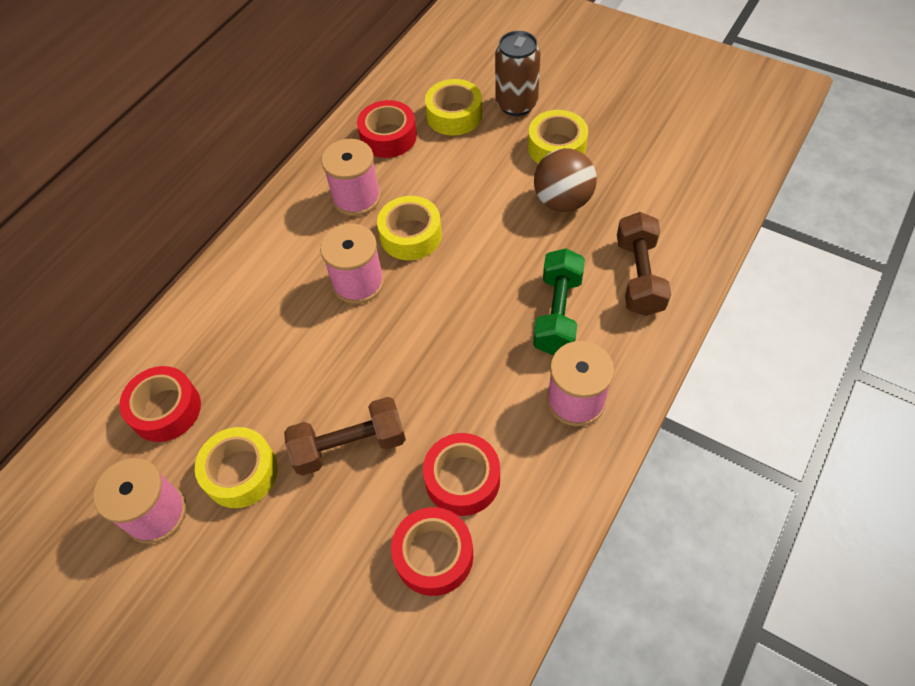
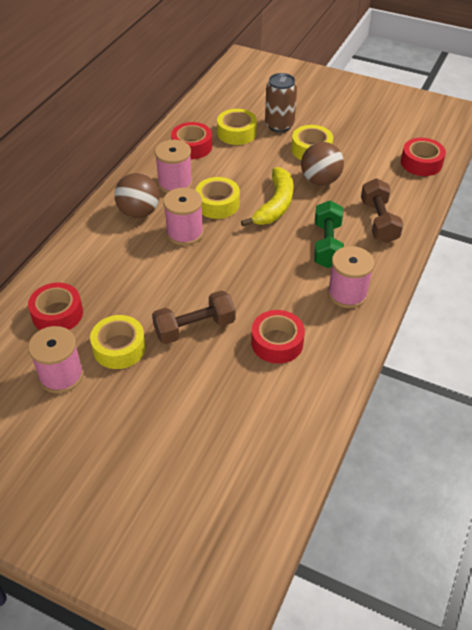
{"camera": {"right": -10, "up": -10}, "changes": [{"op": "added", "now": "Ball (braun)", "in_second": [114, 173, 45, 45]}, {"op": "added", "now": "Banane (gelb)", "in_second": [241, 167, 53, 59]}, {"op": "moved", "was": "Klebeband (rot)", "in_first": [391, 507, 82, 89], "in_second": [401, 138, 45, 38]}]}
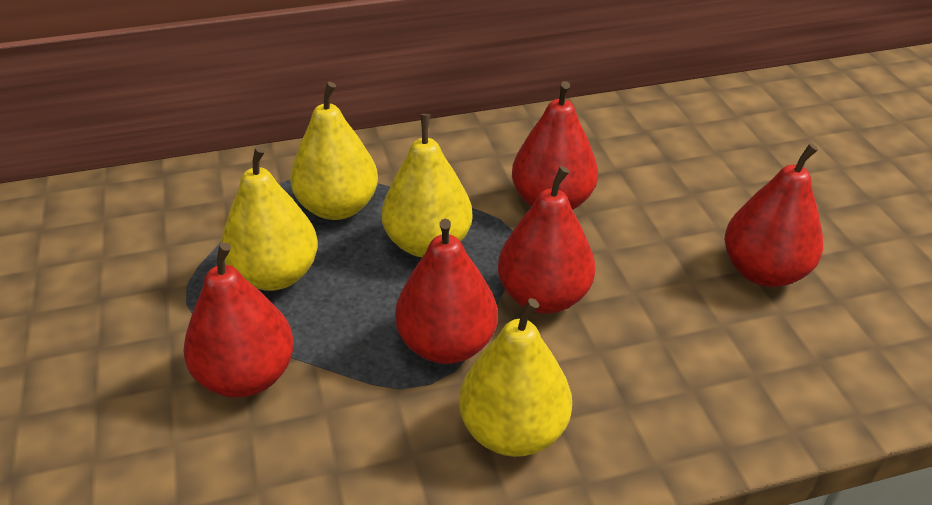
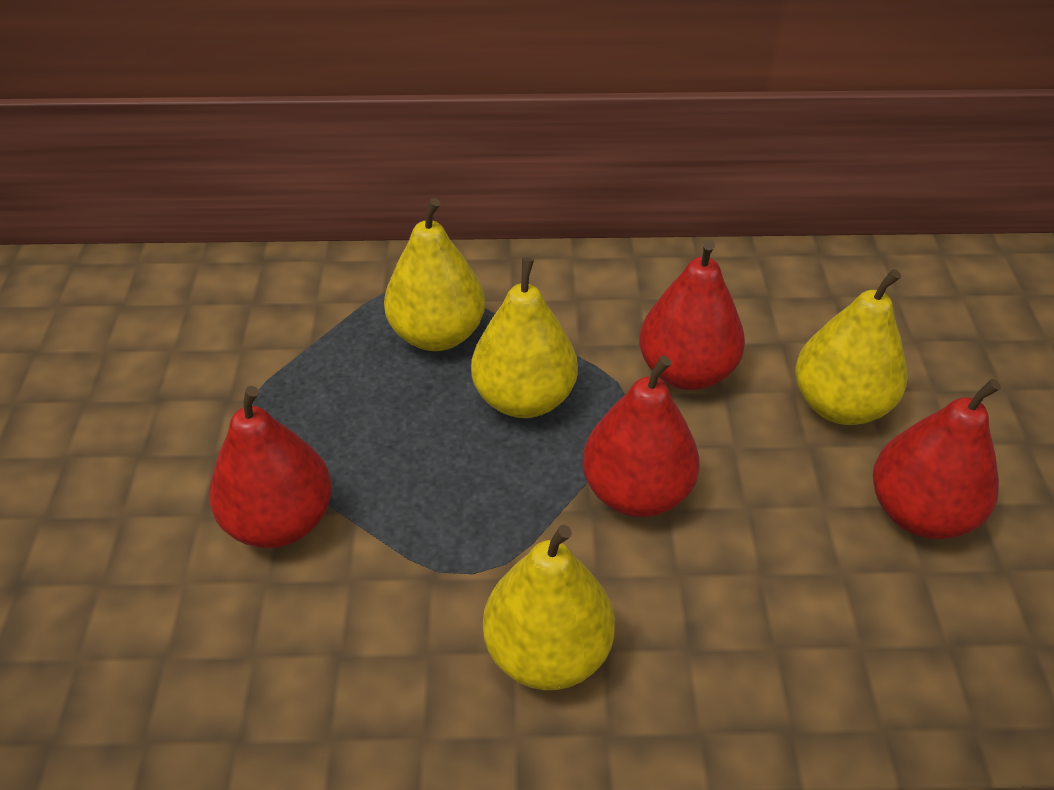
{"camera": {"right": 15, "up": 5}, "changes": [{"op": "moved", "was": "Birne (gelb)", "in_first": [221, 146, 97, 145], "in_second": [795, 269, 113, 156]}, {"op": "removed", "was": "Birne (rot)", "in_first": [395, 219, 103, 145]}]}
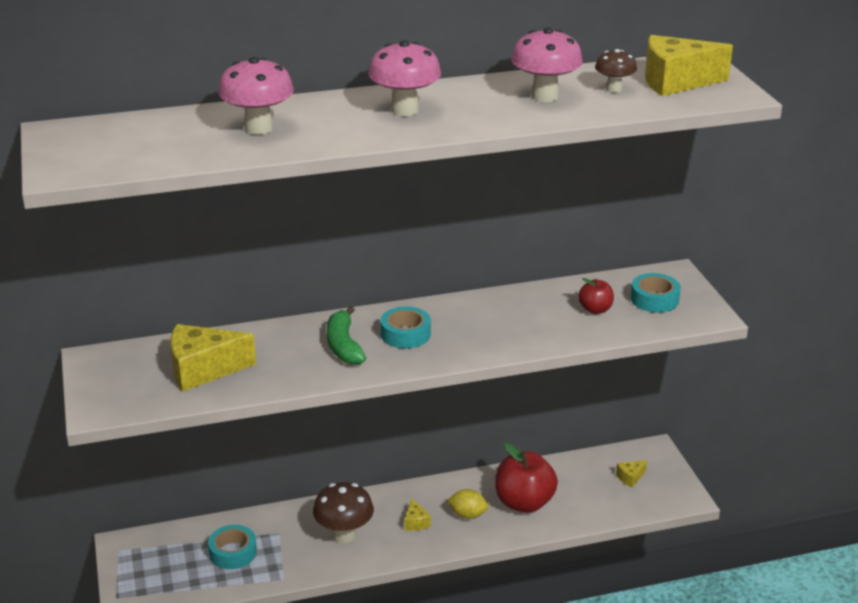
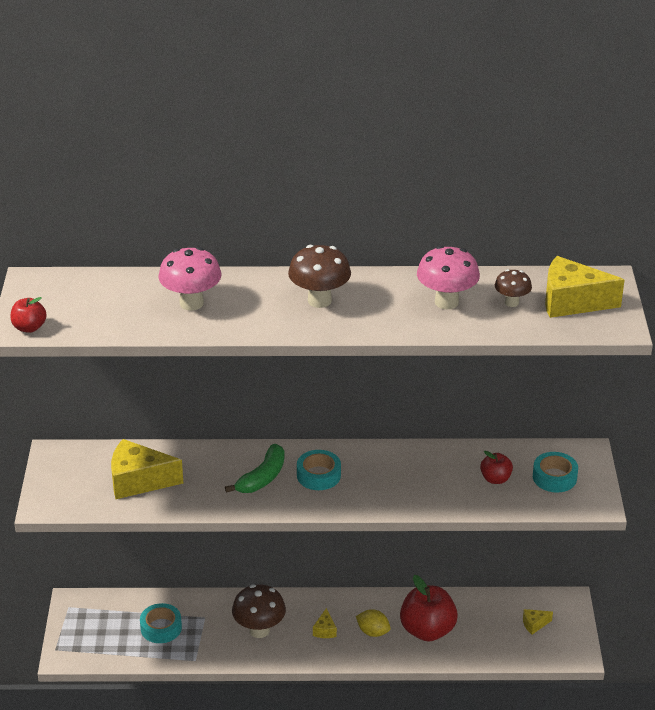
{"camera": {"right": 15, "up": 5}, "changes": [{"op": "added", "now": "Apfel (rot)", "in_second": [10, 297, 37, 36]}, {"op": "turned", "was": "Banane (grün)", "in_first": [327, 306, 39, 59], "in_second": [225, 444, 60, 49], "clockwise": -150}, {"op": "recoloured", "was": "Pilz (rosa)", "now": "Pilz (braun)", "in_first": [368, 40, 73, 76], "in_second": [288, 245, 63, 63]}]}
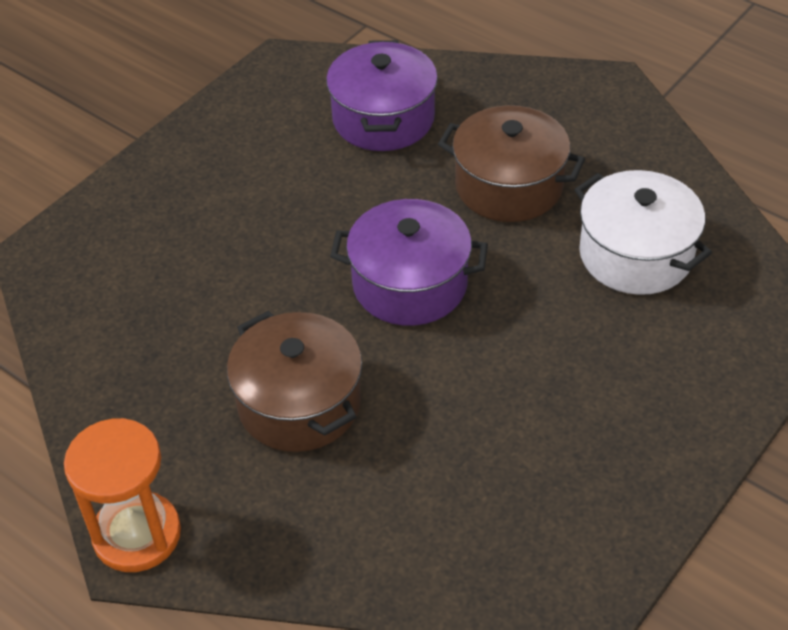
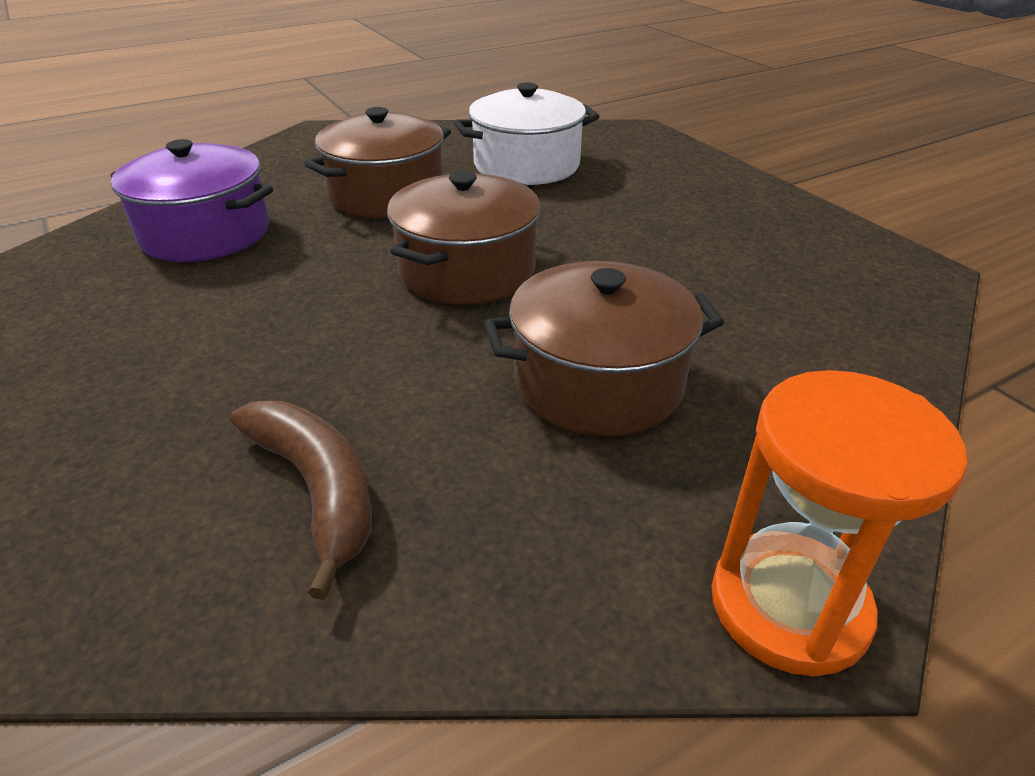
{"camera": {"right": -70, "up": -10}, "changes": [{"op": "added", "now": "Banane (braun)", "in_second": [230, 401, 142, 199]}, {"op": "recoloured", "was": "Kochtopf (lila)", "now": "Kochtopf (braun)", "in_first": [330, 199, 158, 127], "in_second": [387, 171, 154, 134]}]}
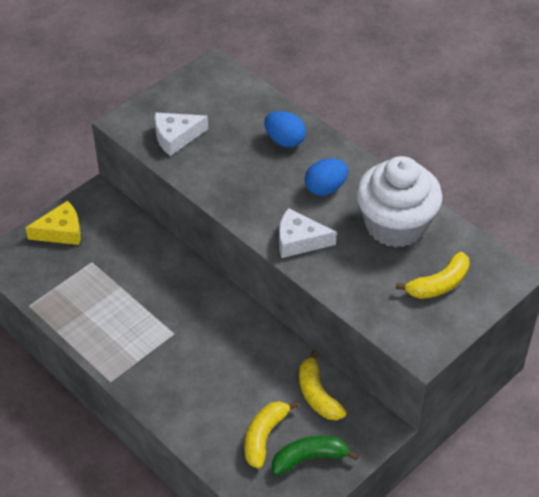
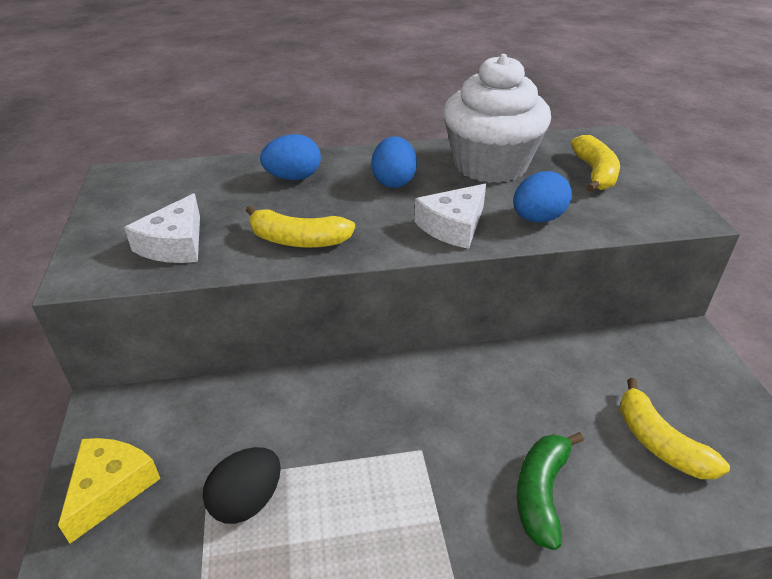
{"camera": {"right": -55, "up": -10}, "changes": [{"op": "added", "now": "Ei (schwarz)", "in_second": [202, 447, 79, 77]}, {"op": "moved", "was": "Banane (gelb)", "in_first": [299, 350, 48, 70], "in_second": [246, 206, 109, 42]}, {"op": "added", "now": "Ei (blau)", "in_second": [513, 171, 59, 52]}, {"op": "moved", "was": "Banane (grün)", "in_first": [272, 436, 87, 39], "in_second": [517, 432, 67, 118]}]}
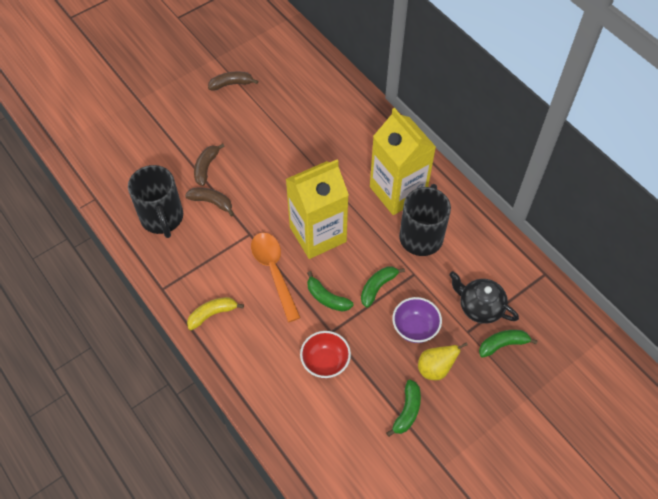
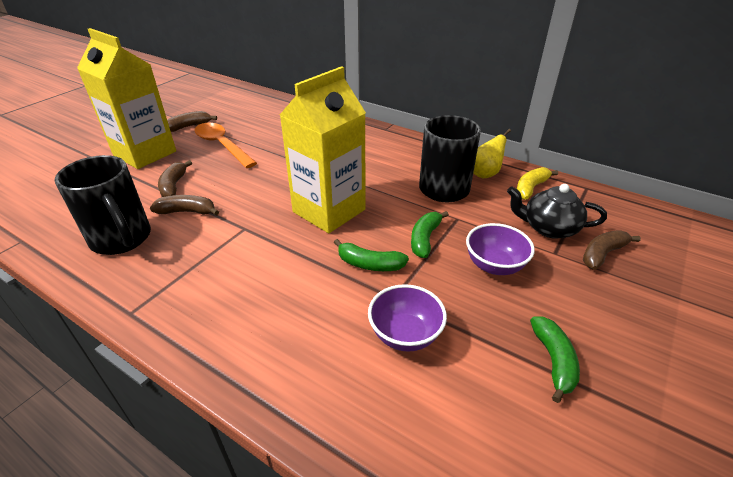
{"camera": {"right": -20, "up": -20}, "changes": [{"op": "moved", "was": "Getränkekarton (gelb)", "in_first": [370, 108, 66, 107], "in_second": [77, 28, 99, 141]}, {"op": "moved", "was": "Löffel (orange)", "in_first": [251, 233, 50, 89], "in_second": [195, 123, 62, 45]}, {"op": "recoloured", "was": "Schüssel (rot)", "now": "Schüssel (lila)", "in_first": [300, 331, 51, 47], "in_second": [368, 284, 79, 68]}, {"op": "moved", "was": "Birne (gelb)", "in_first": [418, 342, 50, 38], "in_second": [473, 129, 38, 50]}, {"op": "moved", "was": "Banane (gelb)", "in_first": [187, 297, 57, 33], "in_second": [517, 167, 41, 33]}, {"op": "recoloured", "was": "Banane (grün)", "now": "Banane (braun)", "in_first": [479, 330, 59, 28], "in_second": [583, 231, 58, 39]}]}
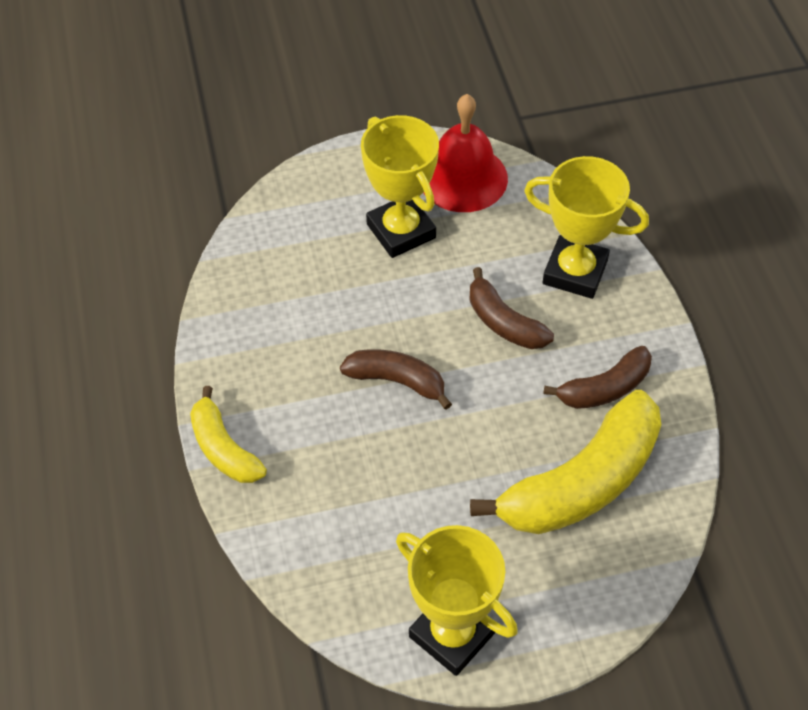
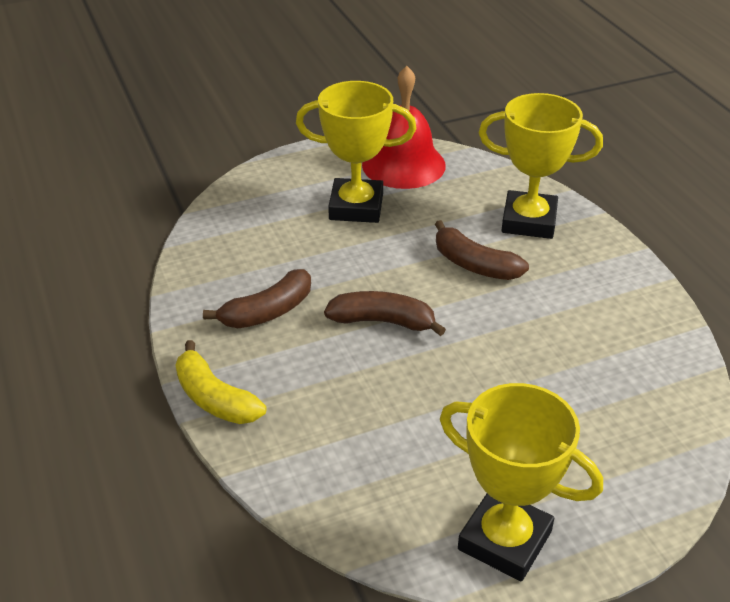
{"camera": {"right": -10, "up": -15}, "changes": [{"op": "moved", "was": "Banane (braun)", "in_first": [543, 346, 109, 63], "in_second": [203, 269, 108, 59]}, {"op": "turned", "was": "Pokal (gelb)", "in_first": [361, 115, 78, 143], "in_second": [296, 81, 120, 142], "clockwise": -45}, {"op": "removed", "was": "Banane (gelb)", "in_first": [470, 390, 191, 144]}]}
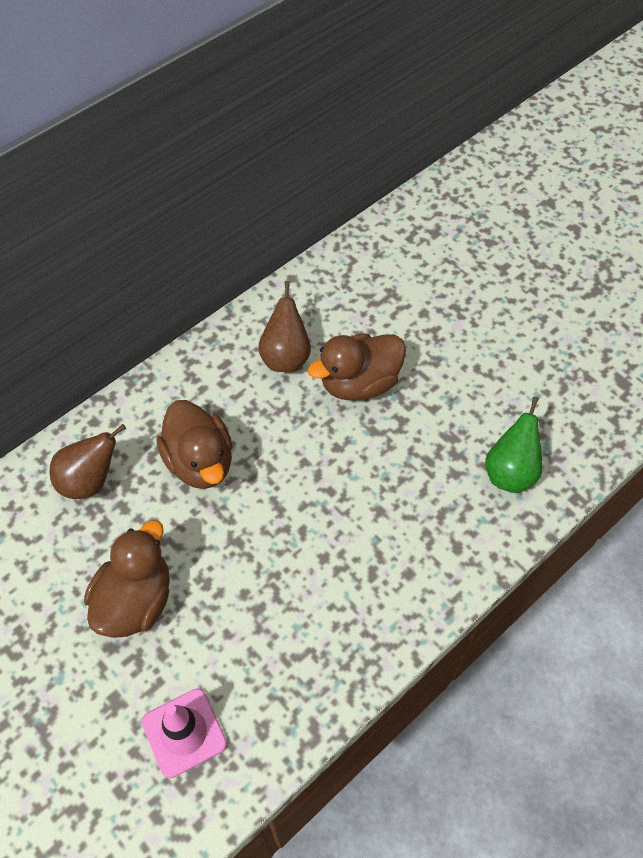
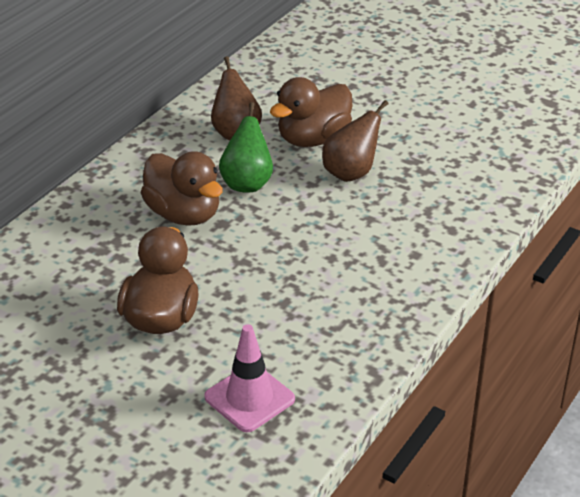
{"camera": {"right": -15, "up": -20}, "changes": [{"op": "moved", "was": "Birne (grün)", "in_first": [485, 396, 58, 97], "in_second": [219, 102, 54, 91]}, {"op": "moved", "was": "Birne (braun)", "in_first": [50, 424, 76, 75], "in_second": [322, 100, 66, 82]}]}
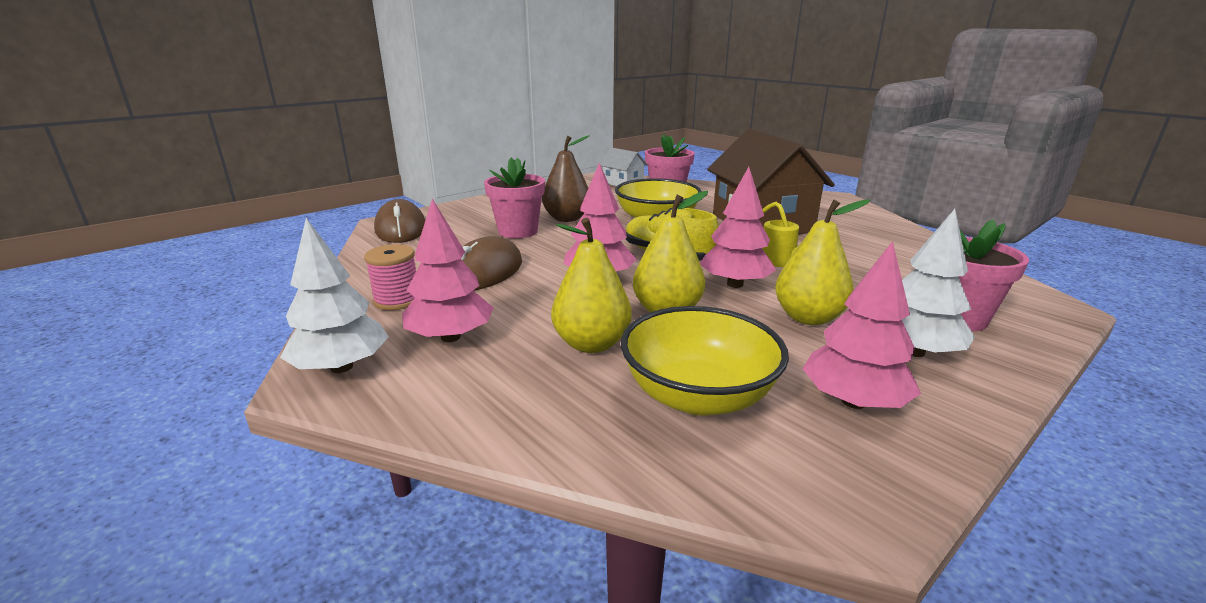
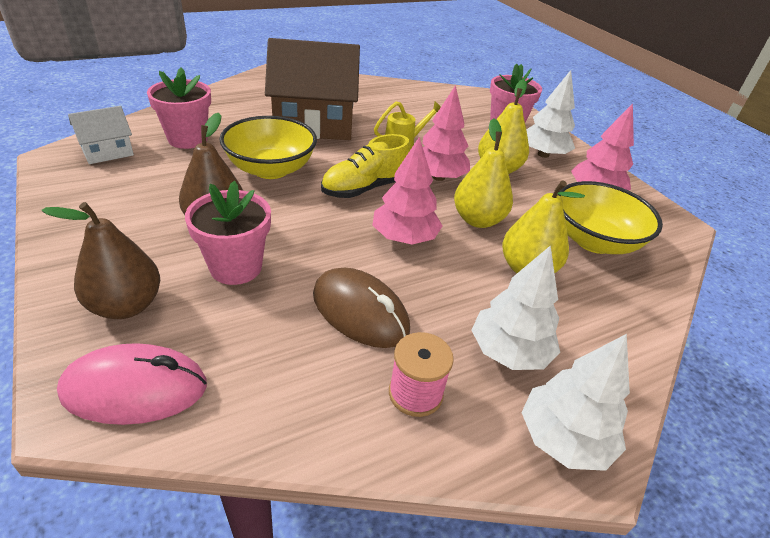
{"camera": {"right": -80, "up": 15}, "changes": [{"op": "added", "now": "Birne (braun)", "in_second": [41, 202, 119, 117]}, {"op": "recoloured", "was": "Computermaus (braun)", "now": "Computermaus (rosa)", "in_first": [374, 199, 51, 44], "in_second": [57, 343, 150, 82]}, {"op": "recoloured", "was": "Baum (rosa)", "now": "Baum (weiß)", "in_first": [402, 199, 92, 143], "in_second": [471, 245, 89, 125]}]}
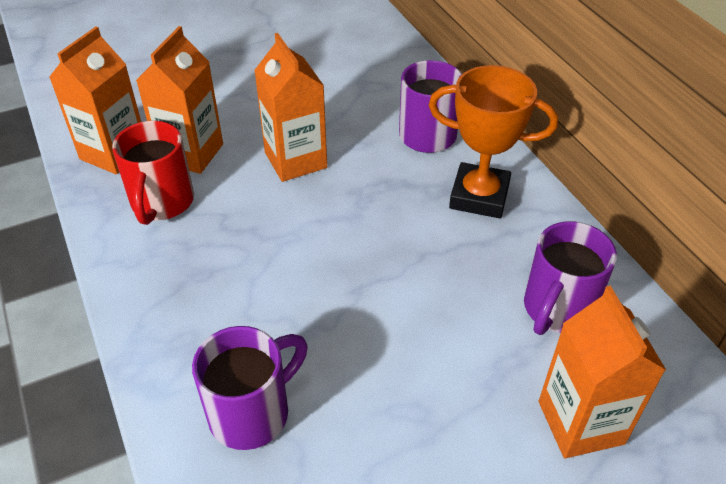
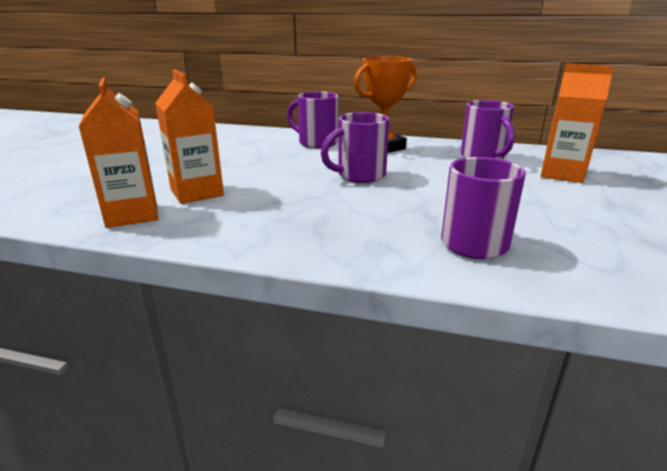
{"camera": {"right": -50, "up": -20}, "changes": [{"op": "added", "now": "Tasse (lila)", "in_second": [321, 112, 68, 71]}, {"op": "removed", "was": "Tasse (rot)", "in_first": [112, 121, 82, 104]}, {"op": "removed", "was": "Getränkekarton (orange)", "in_first": [254, 33, 73, 149]}]}
